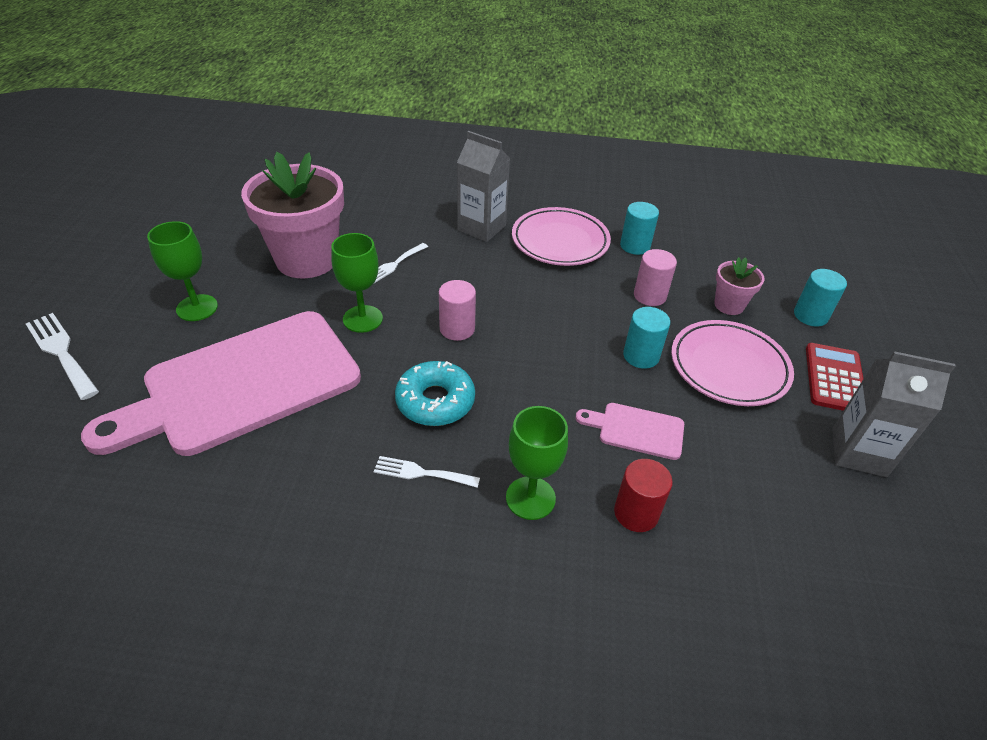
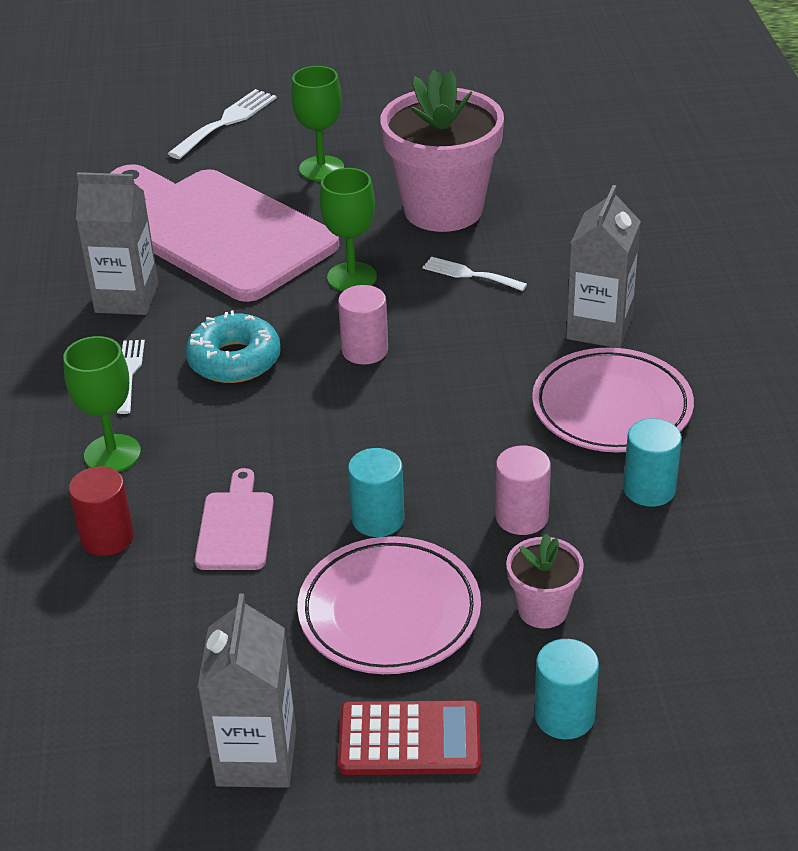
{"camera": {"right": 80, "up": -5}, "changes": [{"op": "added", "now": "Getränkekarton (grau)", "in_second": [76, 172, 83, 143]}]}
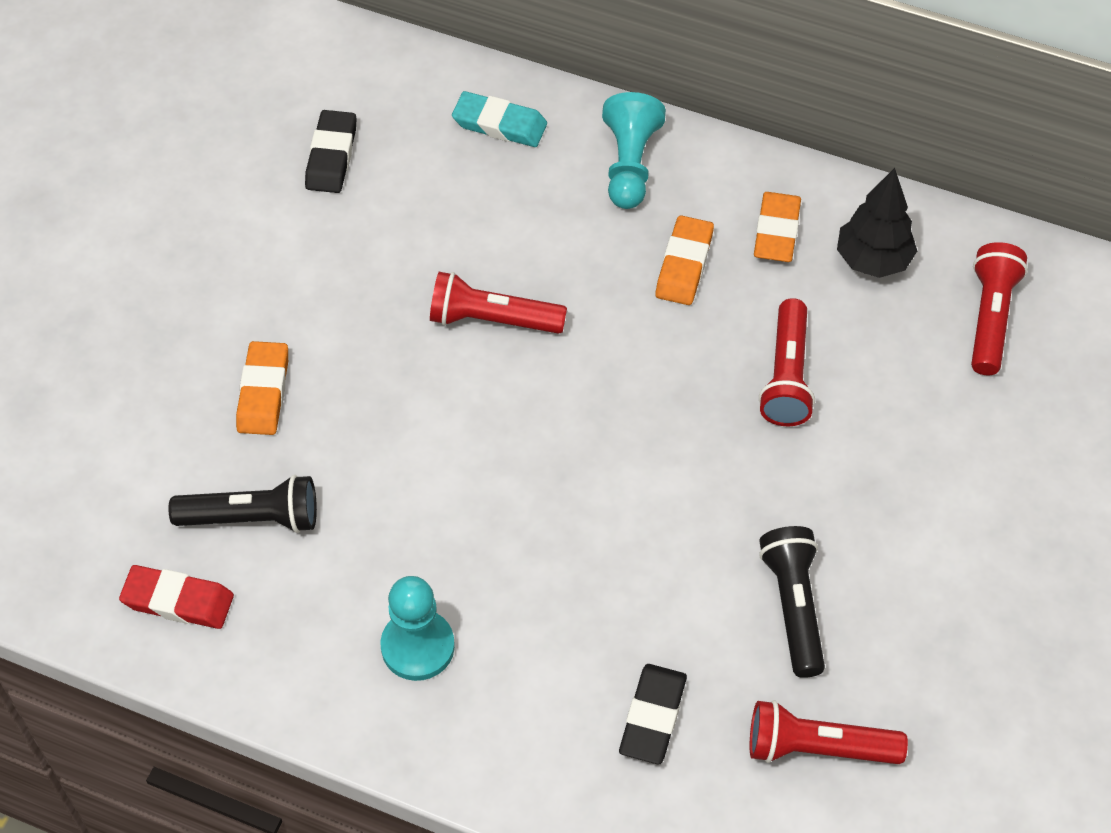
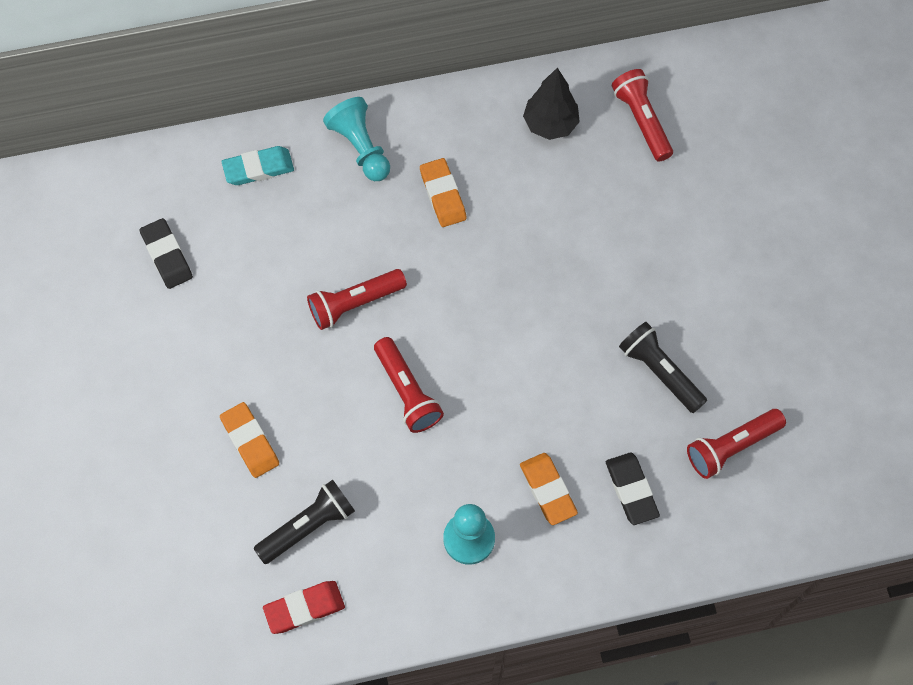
{"camera": {"right": -35, "up": 10}, "changes": [{"op": "moved", "was": "Taschenlampe (rot)", "in_first": [759, 298, 56, 128], "in_second": [374, 337, 70, 96]}, {"op": "moved", "was": "Radiergummi (orange)", "in_first": [754, 192, 47, 70], "in_second": [520, 453, 58, 72]}]}
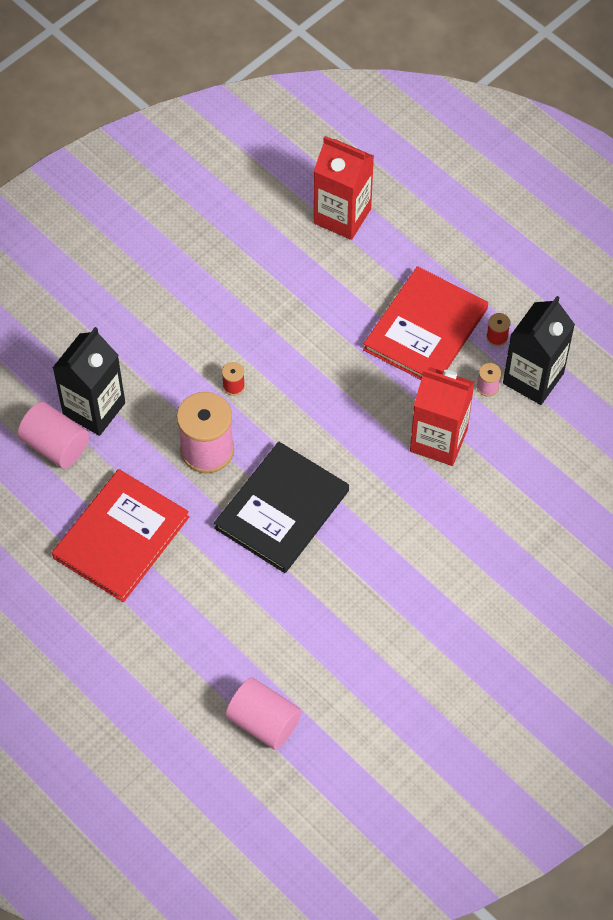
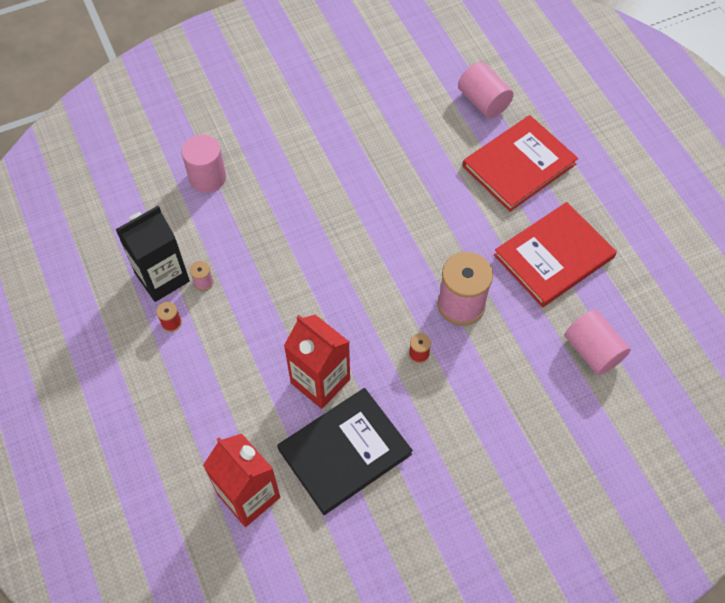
{"camera": {"right": -160, "up": 0}, "changes": [{"op": "added", "now": "Vollzylinder (rosa)", "in_second": [182, 134, 44, 59]}, {"op": "moved", "was": "Buch (schwarz)", "in_first": [214, 441, 135, 132], "in_second": [277, 388, 136, 127]}, {"op": "moved", "was": "Getränkekarton (rot)", "in_first": [410, 367, 65, 99], "in_second": [284, 315, 66, 94]}, {"op": "moved", "was": "Buch (rot)", "in_first": [363, 266, 125, 114], "in_second": [463, 115, 115, 97]}, {"op": "removed", "was": "Getränkekarton (schwarz)", "in_first": [53, 327, 72, 109]}]}
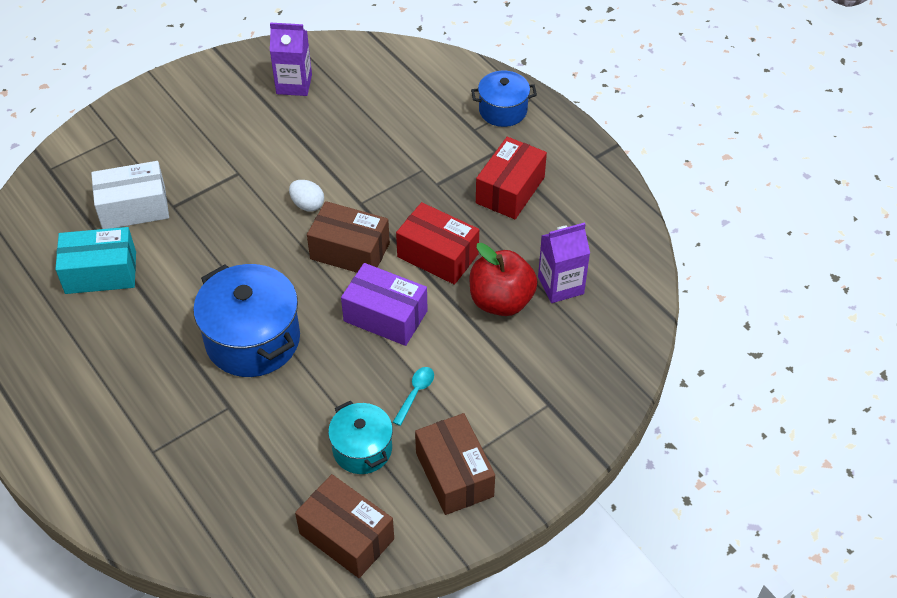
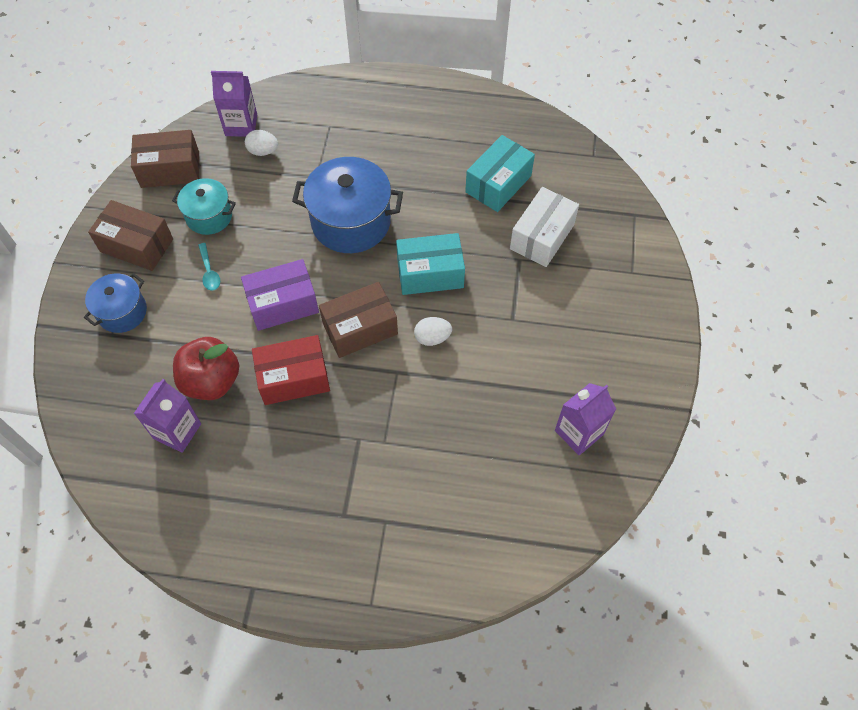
{"camera": {"right": 135, "up": 10}, "changes": [{"op": "moved", "was": "Kochtopf (blau)", "in_first": [471, 71, 66, 56], "in_second": [84, 273, 63, 60]}, {"op": "added", "now": "Getränkekarton (lila)", "in_second": [211, 71, 46, 66]}, {"op": "added", "now": "Ei (weiß)", "in_second": [245, 130, 33, 26]}, {"op": "added", "now": "Schachtel (türkis)", "in_second": [396, 233, 69, 62]}, {"op": "removed", "was": "Schachtel (rot)", "in_first": [476, 137, 71, 82]}]}
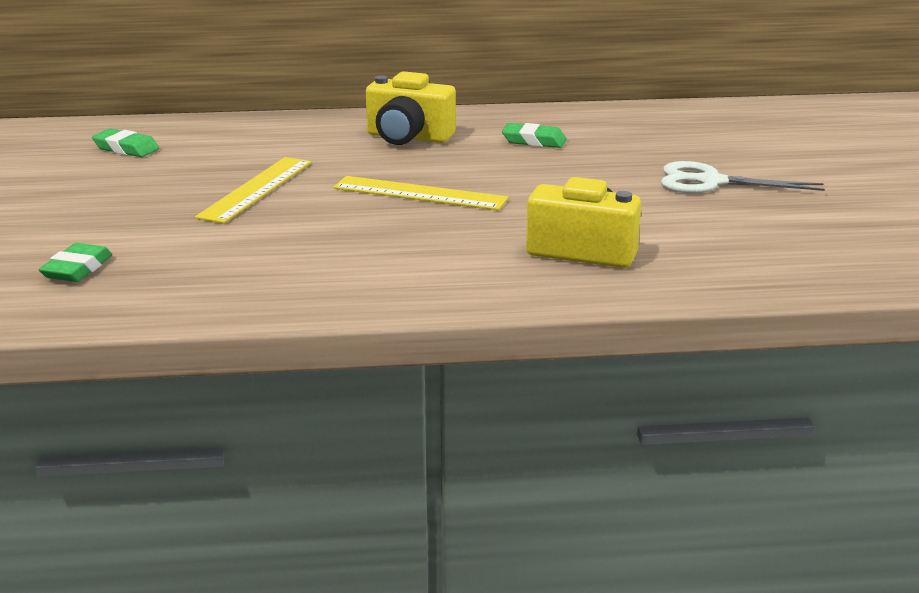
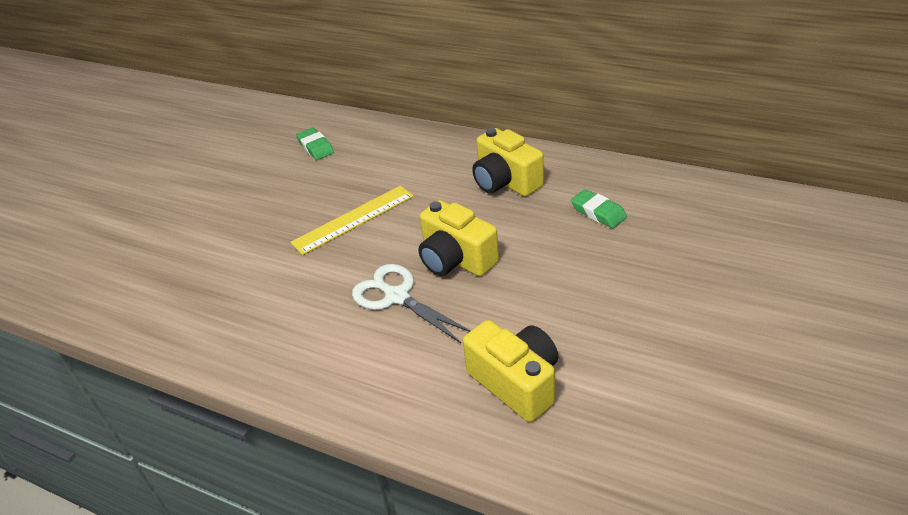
{"camera": {"right": 35, "up": 15}, "changes": [{"op": "moved", "was": "Schere (weiß)", "in_first": [661, 161, 164, 32], "in_second": [352, 264, 119, 79]}, {"op": "replaced", "was": "Lineal (gelb)", "now": "Kamera (gelb)", "in_first": [333, 176, 176, 34], "in_second": [418, 200, 81, 76]}, {"op": "removed", "was": "Radiergummi (grün)", "in_first": [39, 243, 73, 39]}]}
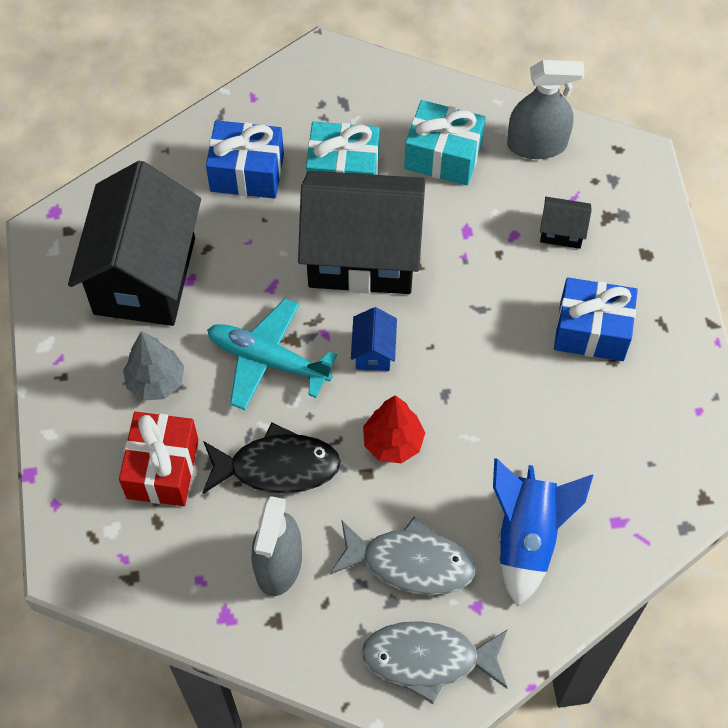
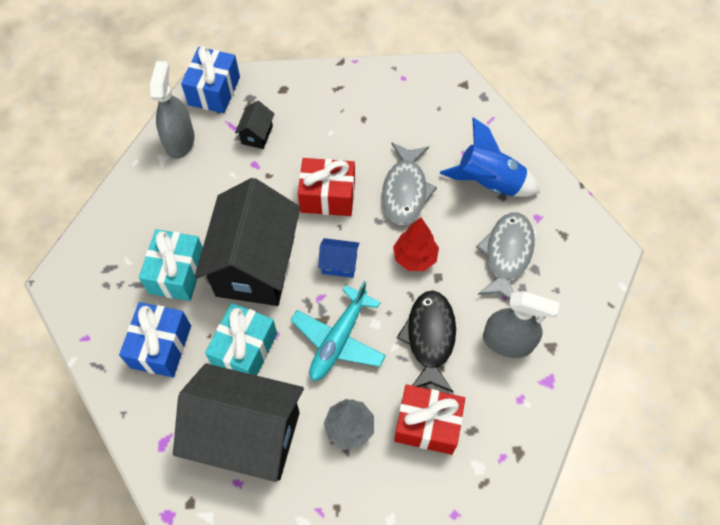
{"camera": {"right": -85, "up": 0}, "changes": [{"op": "moved", "was": "Geschenk (blau)", "in_first": [554, 277, 84, 84], "in_second": [181, 46, 59, 67]}, {"op": "moved", "was": "Geschenk (türkis)", "in_first": [404, 100, 81, 86], "in_second": [205, 303, 72, 73]}, {"op": "added", "now": "Geschenk (rot)", "in_second": [298, 158, 57, 58]}, {"op": "moved", "was": "Fisch (grau)", "in_first": [361, 621, 147, 83], "in_second": [382, 142, 55, 83]}]}
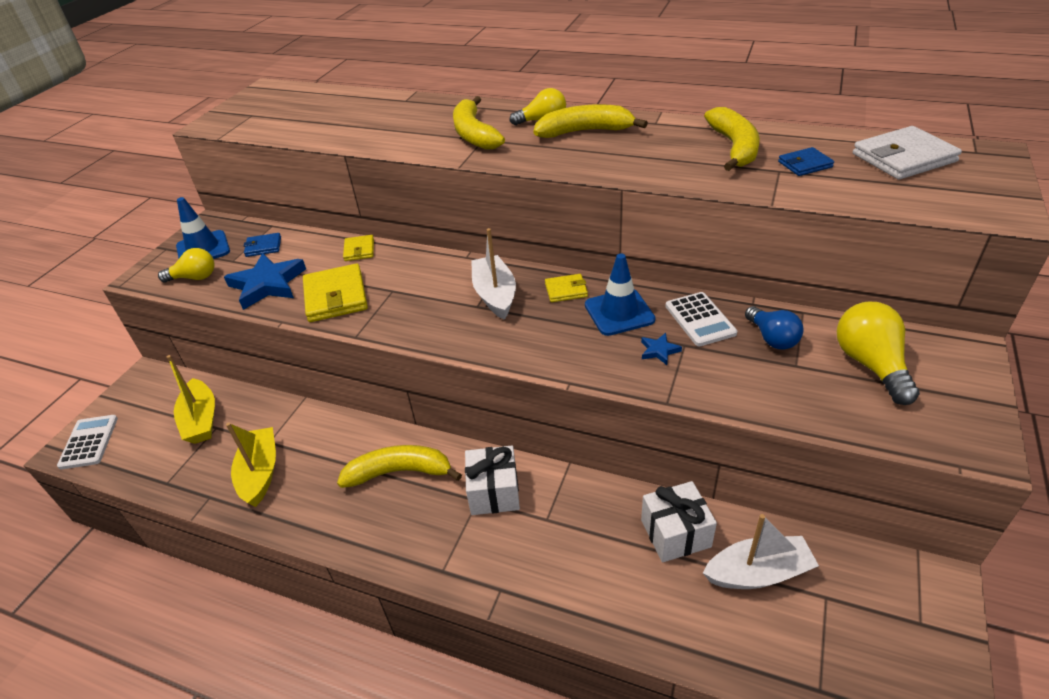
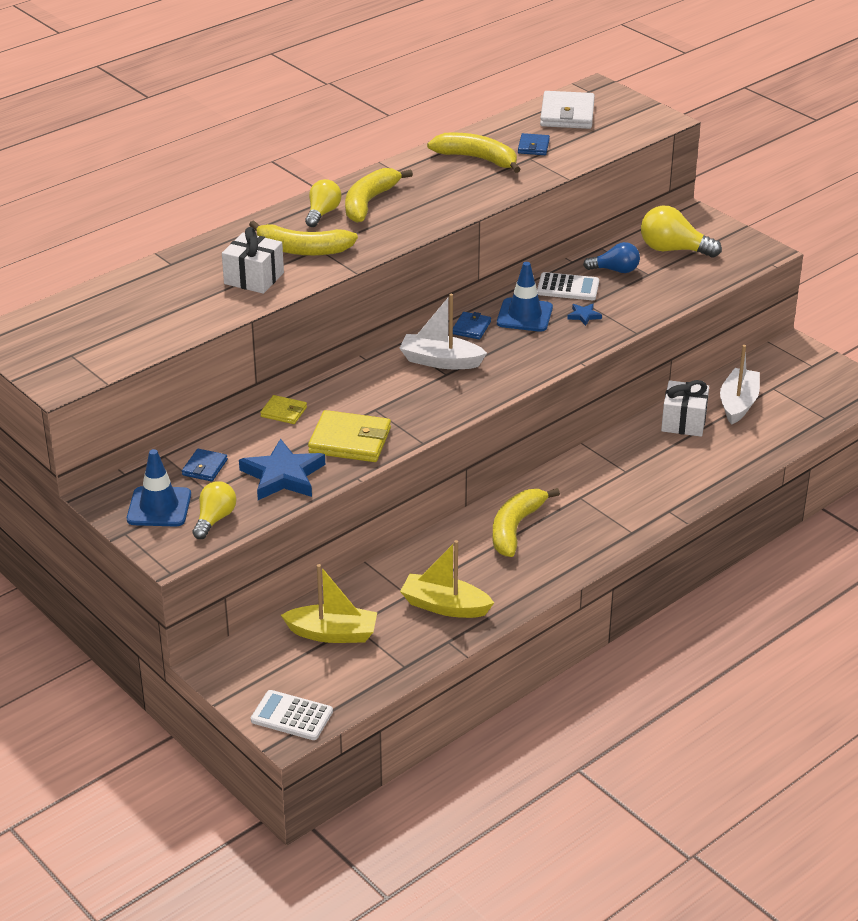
{"camera": {"right": -65, "up": -5}, "changes": [{"op": "moved", "was": "Geschenk (weiß)", "in_first": [465, 446, 55, 69], "in_second": [222, 227, 62, 67]}, {"op": "recoloured", "was": "Geldbörse (gelb)", "now": "Geldbörse (blau)", "in_first": [545, 274, 43, 28], "in_second": [453, 312, 38, 27]}]}
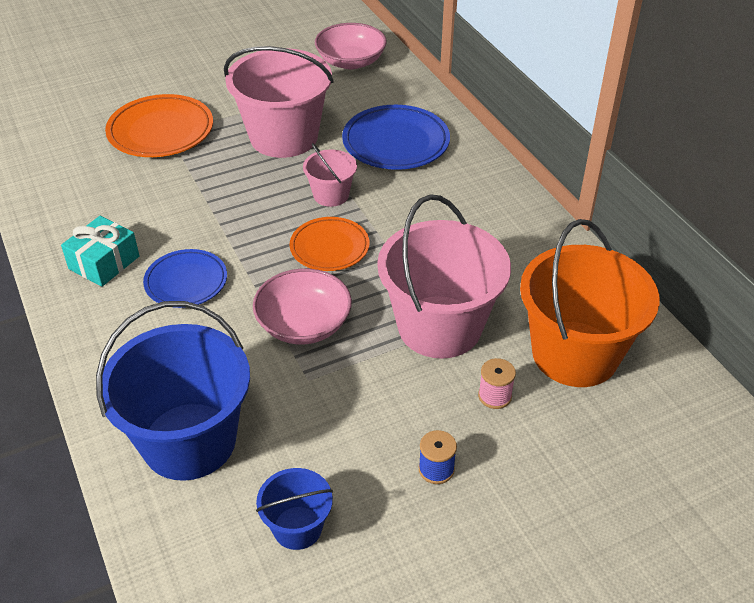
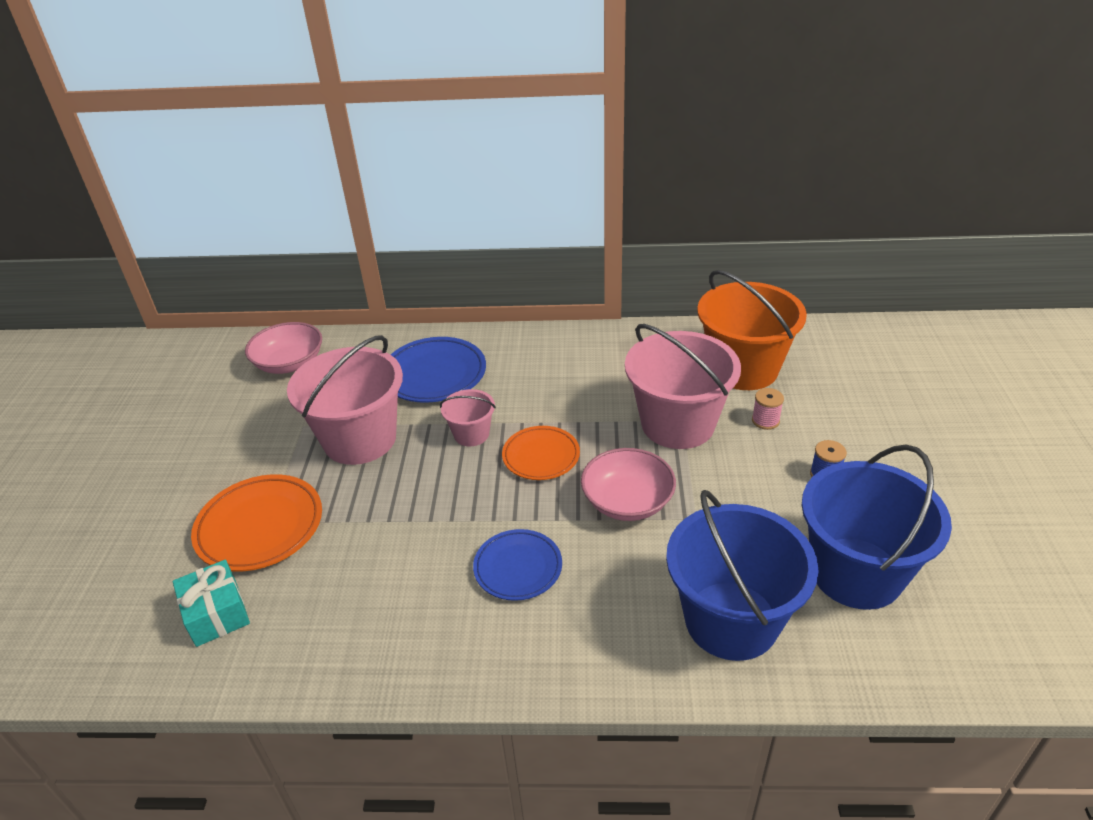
{"camera": {"right": -60, "up": -5}, "changes": [{"op": "moved", "was": "Geschenk (türkis)", "in_first": [61, 216, 78, 71], "in_second": [173, 560, 77, 87]}, {"op": "resized", "was": "Eimer (blau)", "in_first": [256, 468, 77, 82], "in_second": [802, 444, 150, 166], "ratio": 2.05}]}
